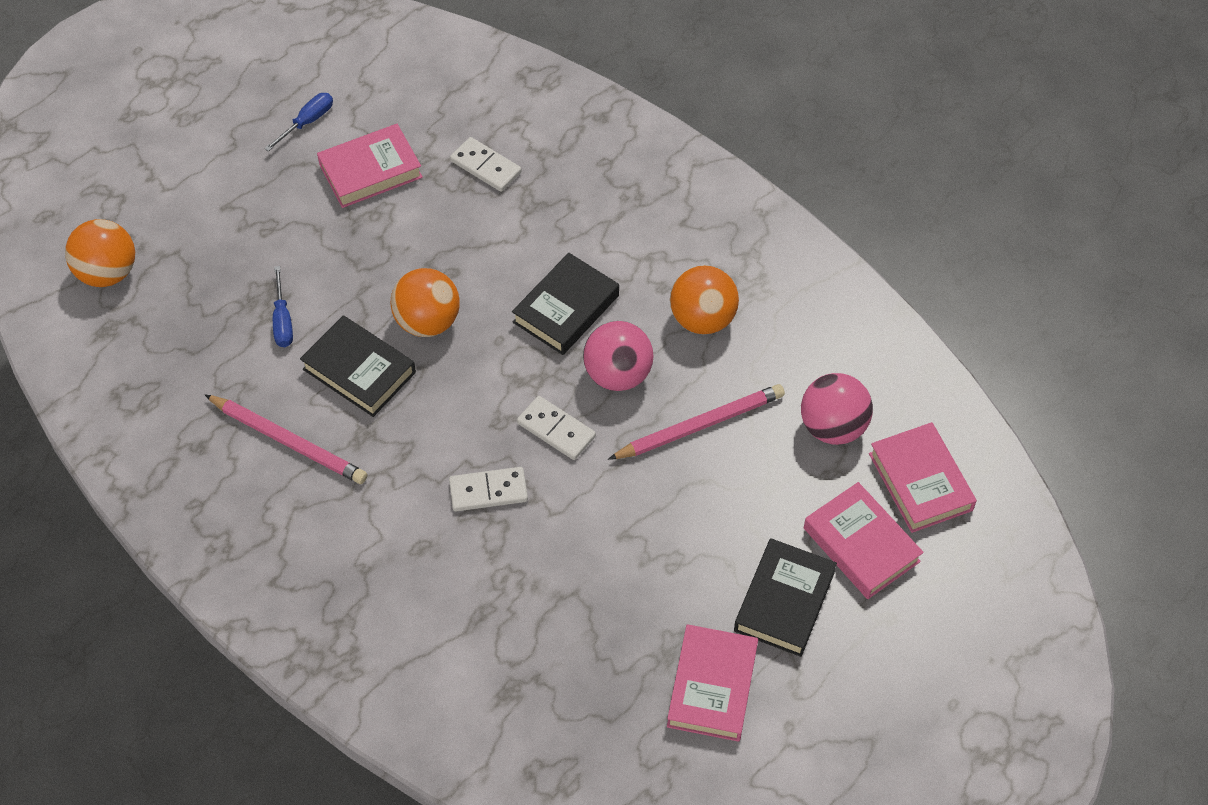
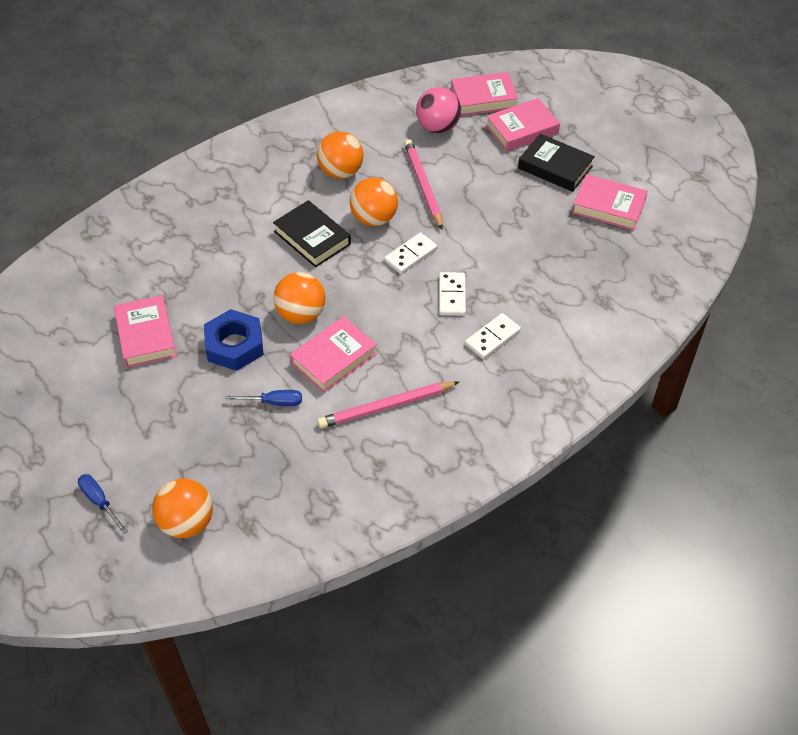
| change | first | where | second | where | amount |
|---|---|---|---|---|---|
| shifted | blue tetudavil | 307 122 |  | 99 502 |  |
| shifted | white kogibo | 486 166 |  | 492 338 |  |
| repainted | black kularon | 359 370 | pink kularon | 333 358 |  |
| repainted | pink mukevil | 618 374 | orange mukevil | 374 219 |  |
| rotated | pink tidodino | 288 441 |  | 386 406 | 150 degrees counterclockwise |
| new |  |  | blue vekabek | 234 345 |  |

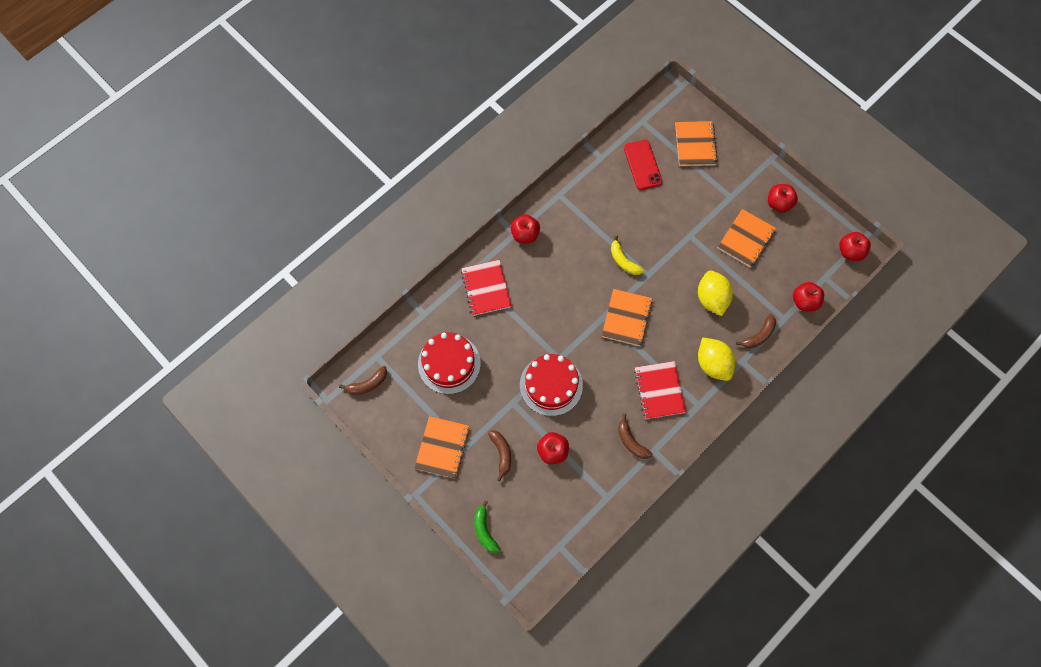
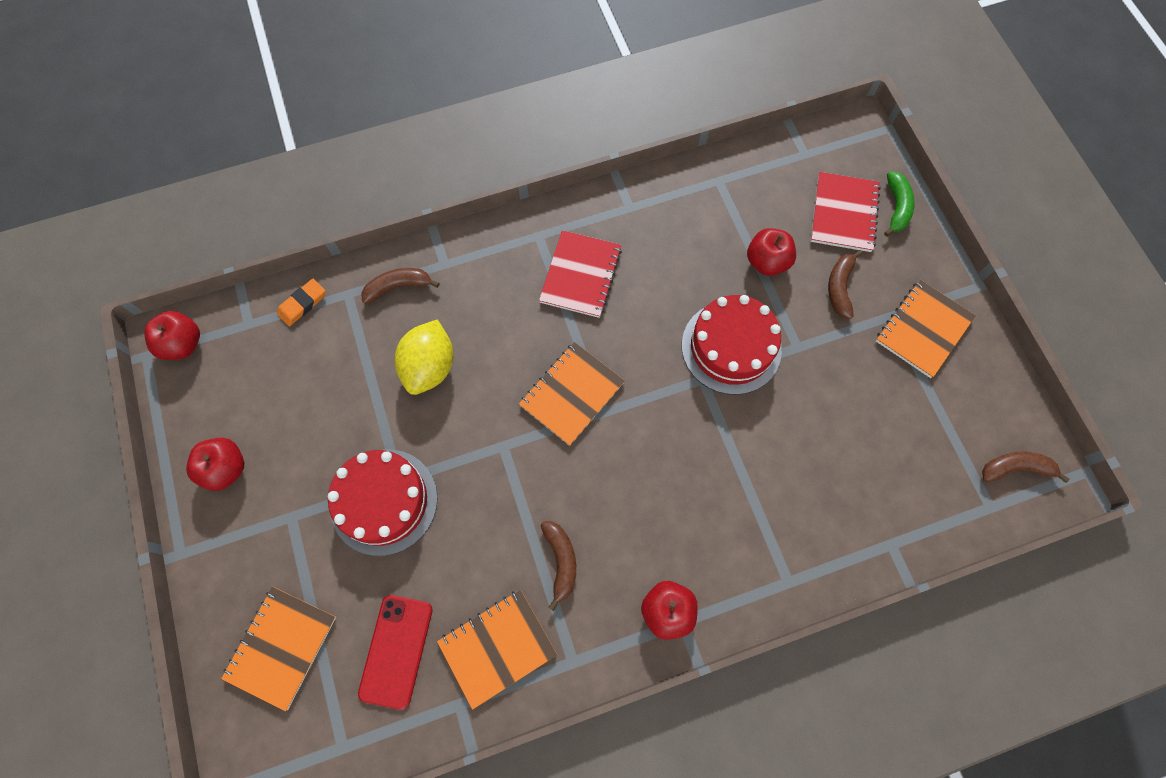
| change | first | where | second | where | amount |
|---|---|---|---|---|---|
| shifted | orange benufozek | 746 239 |  | 497 647 |  |
| gone | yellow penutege | 623 261 |  |  |  |
| shifted | red benufozek | 486 288 |  | 844 213 |  |
| swapped | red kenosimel | 804 301 | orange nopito | 302 304 |  |
| shifted | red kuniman | 449 363 |  | 384 501 |  |
| gone | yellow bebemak | 712 364 |  |  |  |
| shifted | brown penutege | 631 441 |  | 561 561 |  |

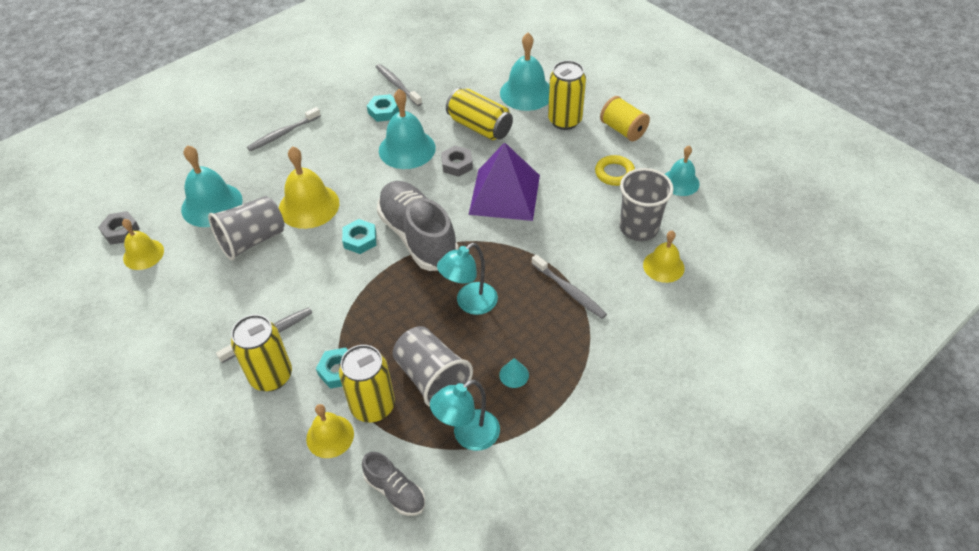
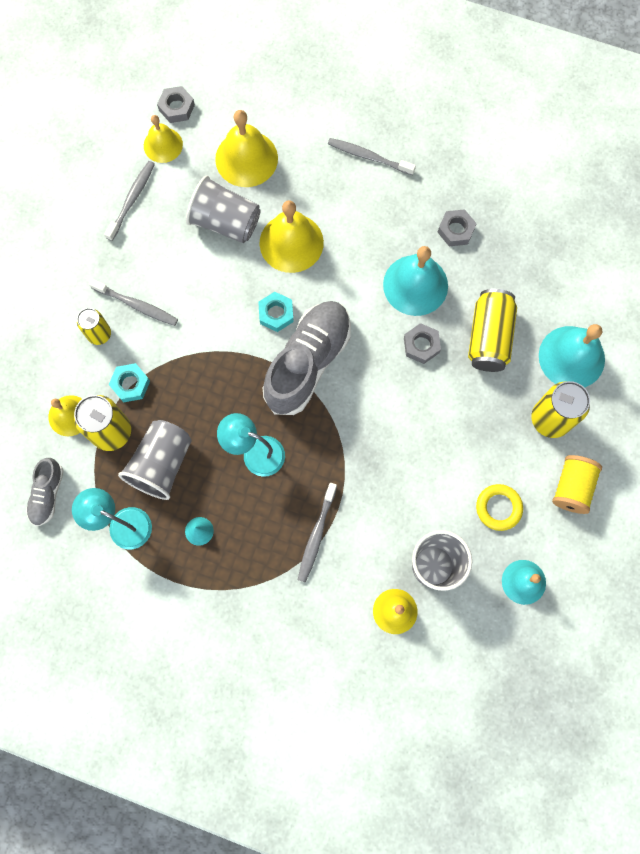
| change | first | where | second | where | amount |
|---|---|---|---|---|---|
| shifted | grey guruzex | 397 85 |  | 132 200 |  |
| repainted | turquoise vekabek | 384 111 | grey vekabek | 456 230 |  |
| gone | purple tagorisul | 504 194 |  |  |  |
| repainted | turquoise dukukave | 212 204 | yellow dukukave | 246 158 |  |
| scaled | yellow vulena | 271 376 |  | 99 334 | x0.62 |

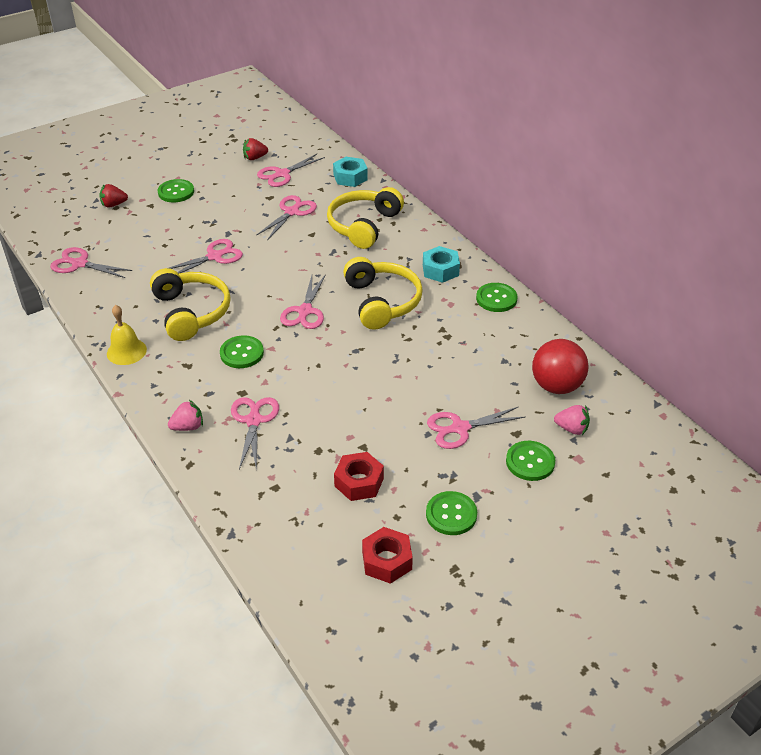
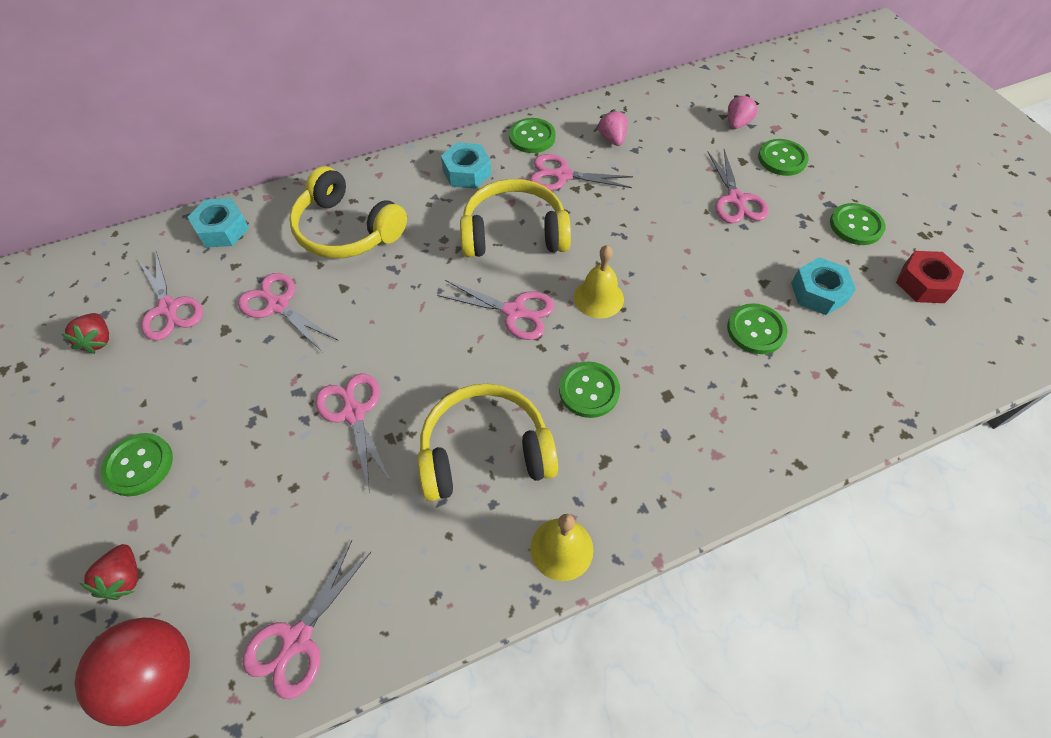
| change | first | where | second | where | amount |
|---|---|---|---|---|---|
| shifted | red mukevil | 556 386 |  | 158 675 |  |
| shifted | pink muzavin | 254 420 |  | 561 175 |  |
| shifted | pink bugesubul | 188 427 |  | 612 139 |  |
| repainted | red vekabek | 359 482 | turquoise vekabek | 818 292 |  |
| new |  |  | yellow dukukave | 598 298 |  |
| new |  |  | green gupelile | 756 330 |  |

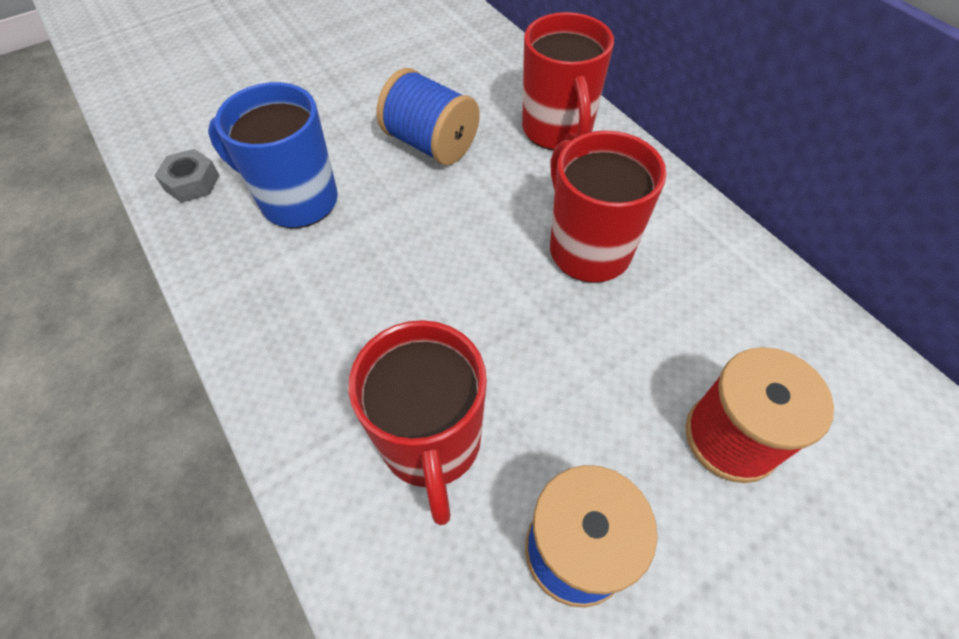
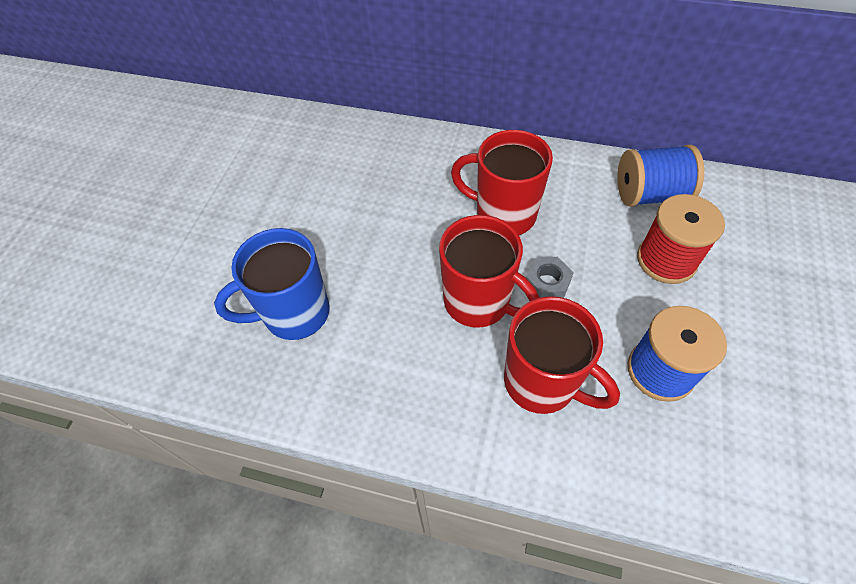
| change | first | where | second | where | amount |
|---|---|---|---|---|---|
| shifted | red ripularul | 557 131 |  | 478 302 |  |
| shifted | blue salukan | 431 144 |  | 650 194 |  |
| shifted | grey vekabek | 192 182 |  | 547 283 |  |

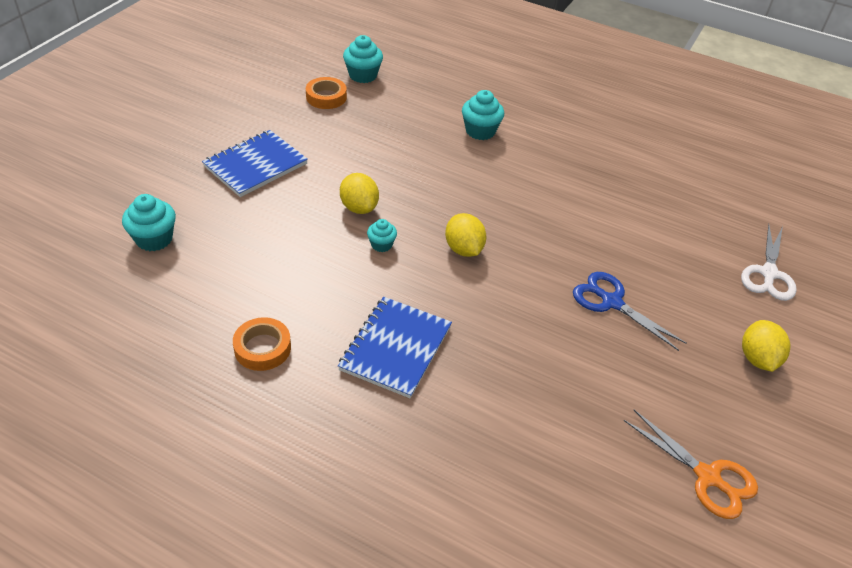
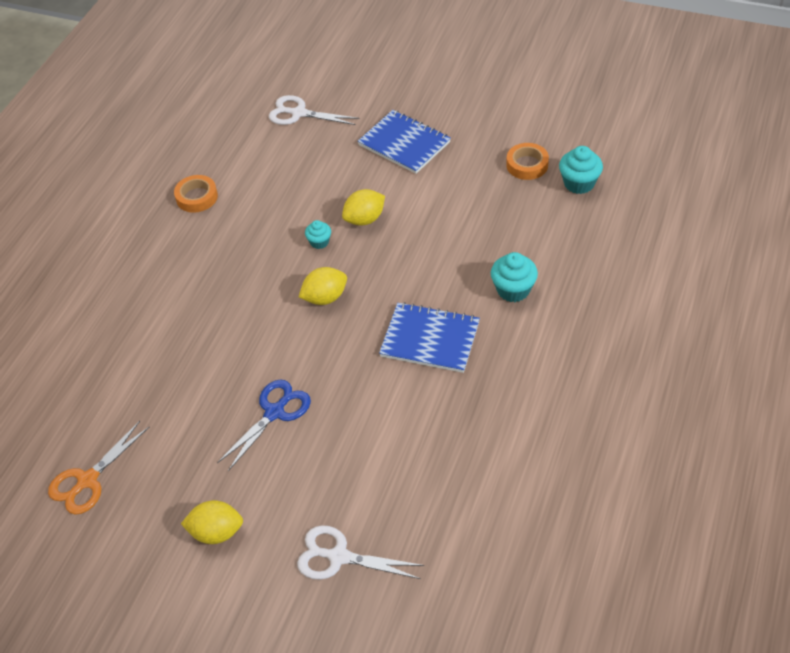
| change | first | where | second | where | amount |
|---|---|---|---|---|---|
| swapped | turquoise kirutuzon | 154 239 | white muzavin | 299 113 |  |
| shifted | blue benufozek | 396 348 |  | 430 339 |  |

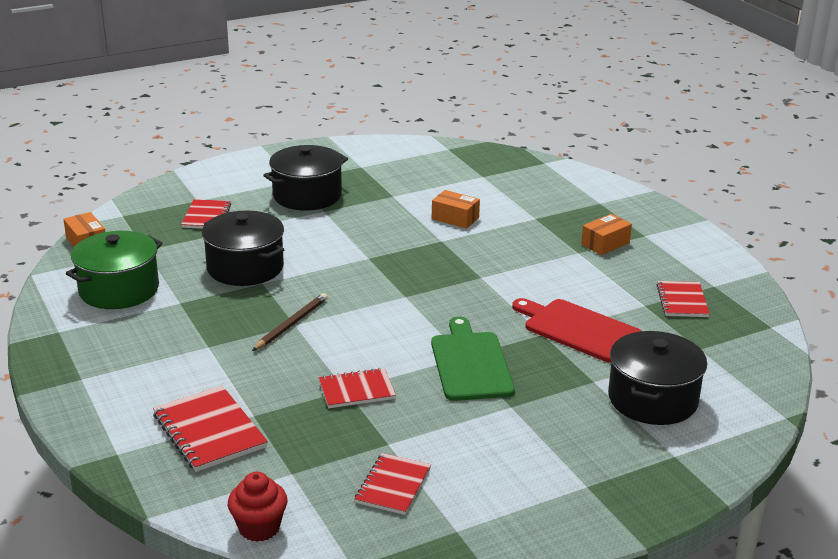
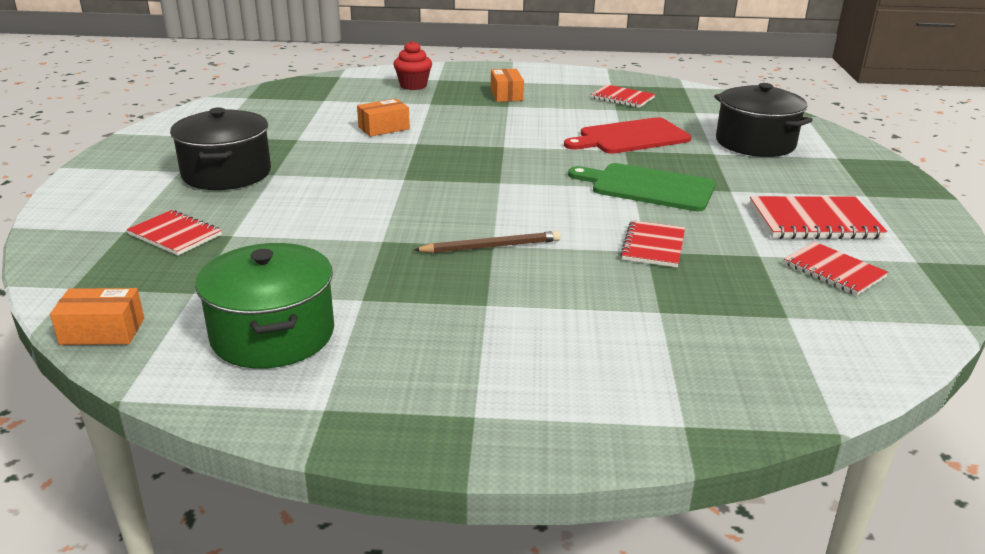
| change | first | where | second | where | amount |
|---|---|---|---|---|---|
| gone | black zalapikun | 245 268 |  |  |  |
| rotated | brown tidodino | 291 324 |  | 491 246 | 105 degrees clockwise |
| shifted | red benufozek | 209 431 |  | 814 221 |  |
| shifted | red kirutuzon | 259 528 |  | 413 86 |  |

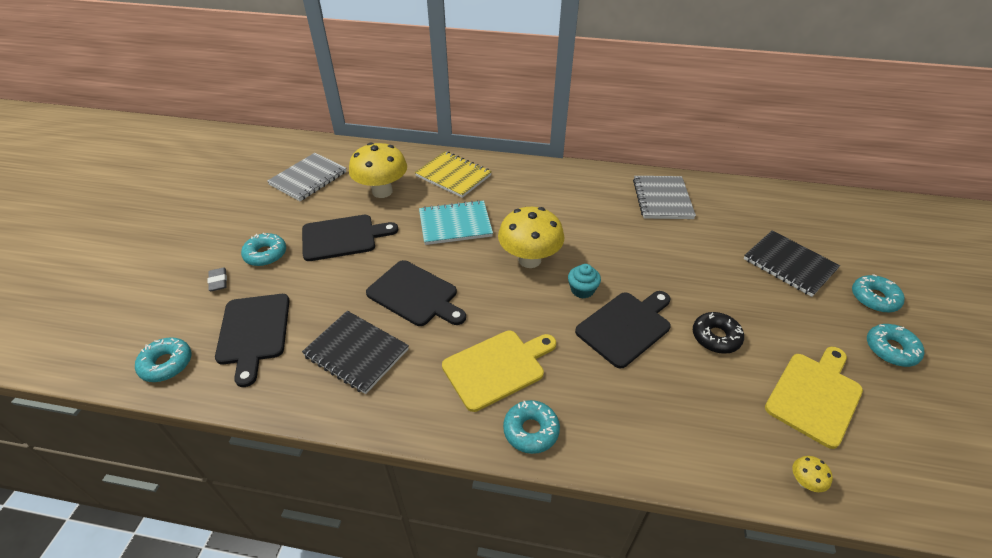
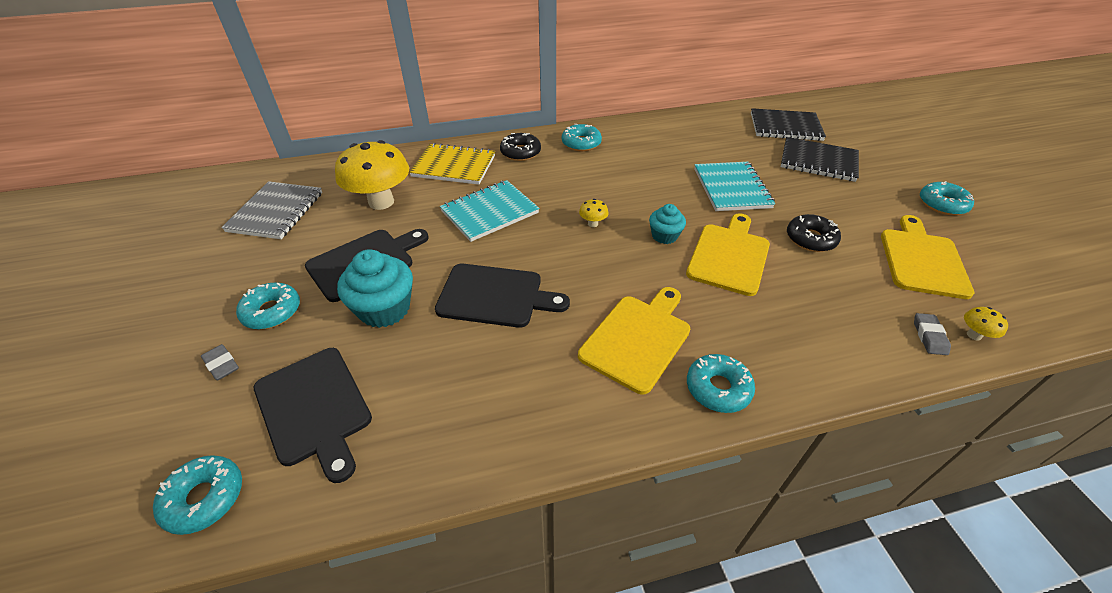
| change | first | where | second | where | amount |
|---|---|---|---|---|---|
| gone | grey benufozek | 662 199 |  |  |  |
| scaled | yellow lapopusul | 529 260 |  | 593 224 | x0.40 |
| shifted | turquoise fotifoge | 874 298 |  | 581 143 |  |
| repainted | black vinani | 625 327 | yellow vinani | 729 256 |  |
| shifted | black benufozek | 356 353 |  | 785 127 |  |
| new |  |  | black fotifoge | 520 152 |  |
| new |  |  | turquoise benufozek | 731 188 |  |
| new |  |  | turquoise kirutuzon | 384 309 |  |
| new |  |  | grey nopito | 929 336 |  |

